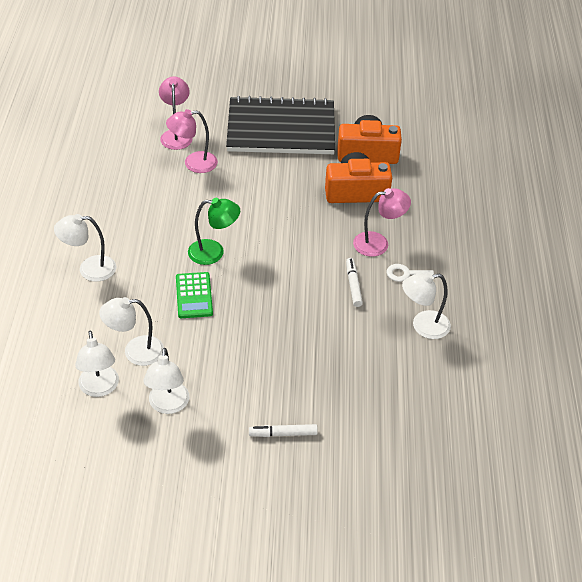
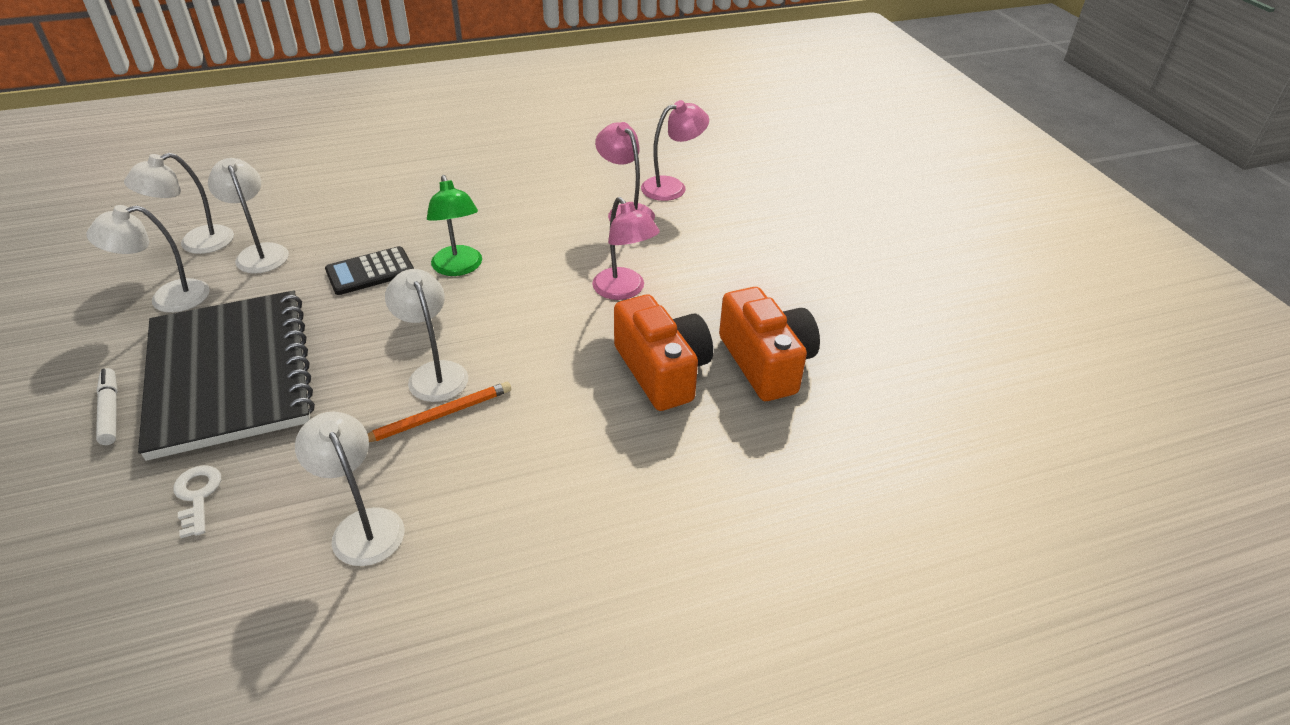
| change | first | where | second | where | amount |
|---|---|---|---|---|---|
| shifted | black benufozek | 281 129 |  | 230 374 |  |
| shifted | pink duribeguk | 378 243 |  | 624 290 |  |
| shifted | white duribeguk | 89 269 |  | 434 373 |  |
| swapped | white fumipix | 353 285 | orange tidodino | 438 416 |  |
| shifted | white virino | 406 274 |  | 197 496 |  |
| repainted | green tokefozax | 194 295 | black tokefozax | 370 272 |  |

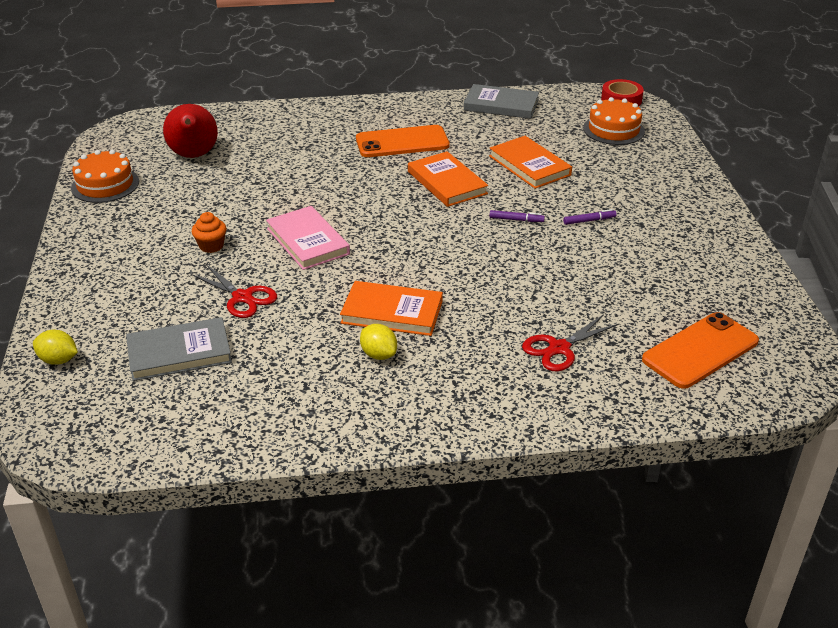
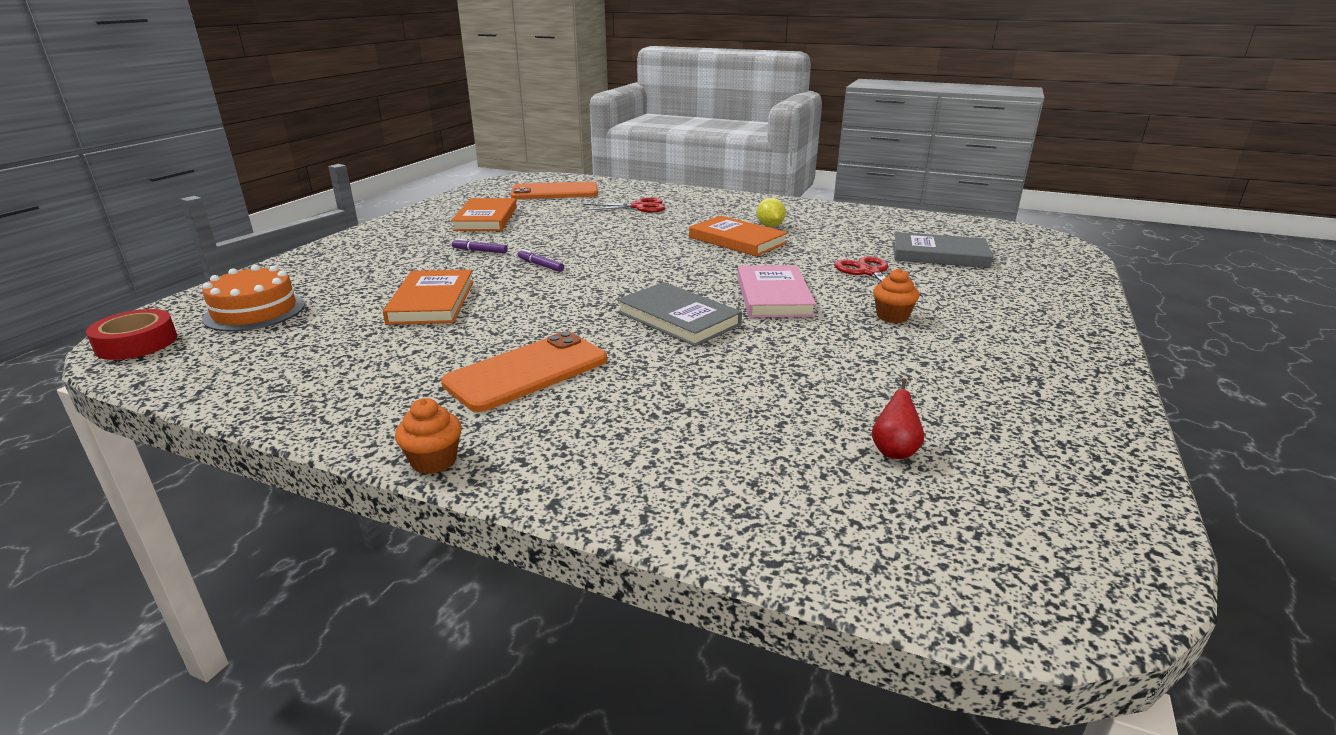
| change | first | where | second | where | amount |
|---|---|---|---|---|---|
| shifted | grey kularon | 501 105 |  | 678 318 |  |
| scaled | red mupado | 194 156 |  | 894 451 | x0.46 |
| rotated | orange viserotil | 402 142 |  | 527 372 | 60 degrees counterclockwise |
| gone | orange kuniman | 105 185 |  |  |  |
| shifted | orange kularon | 447 182 |  | 486 219 |  |
| gone | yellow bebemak | 58 360 |  |  |  |
| new |  |  | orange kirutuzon | 434 461 |  |

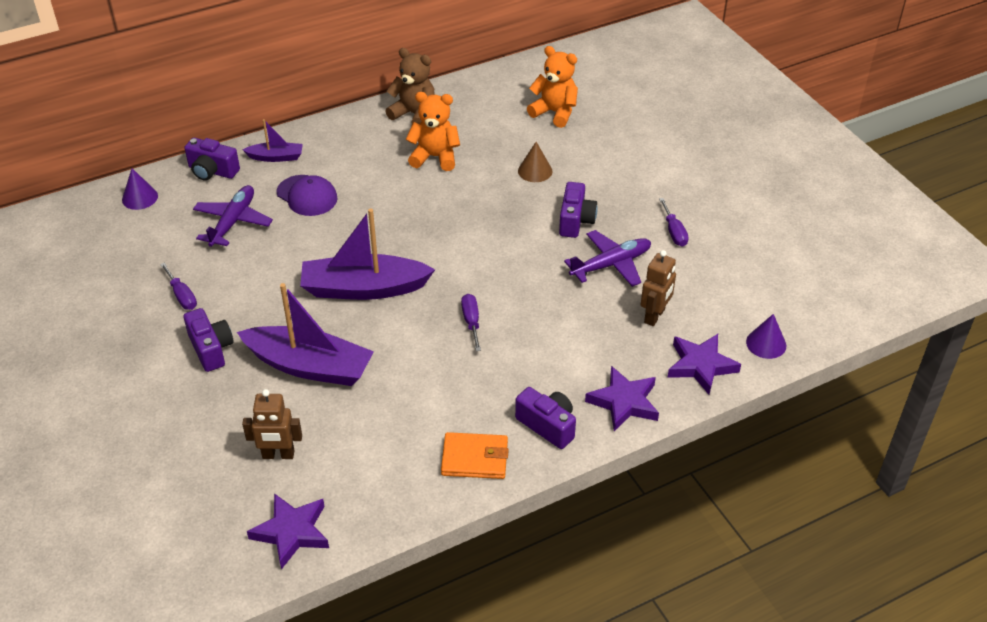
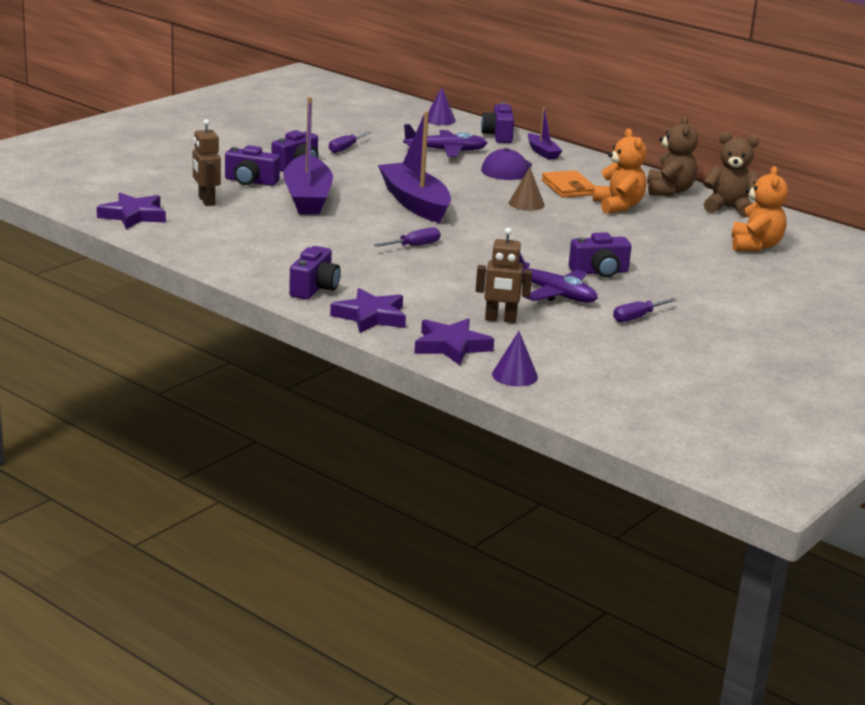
| change | first | where | second | where | amount |
|---|---|---|---|---|---|
| shifted | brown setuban | 535 171 |  | 526 204 |  |
| shifted | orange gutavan | 474 458 |  | 568 188 |  |
| new |  |  | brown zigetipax | 728 208 |  |
| new |  |  | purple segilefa | 250 181 |  |

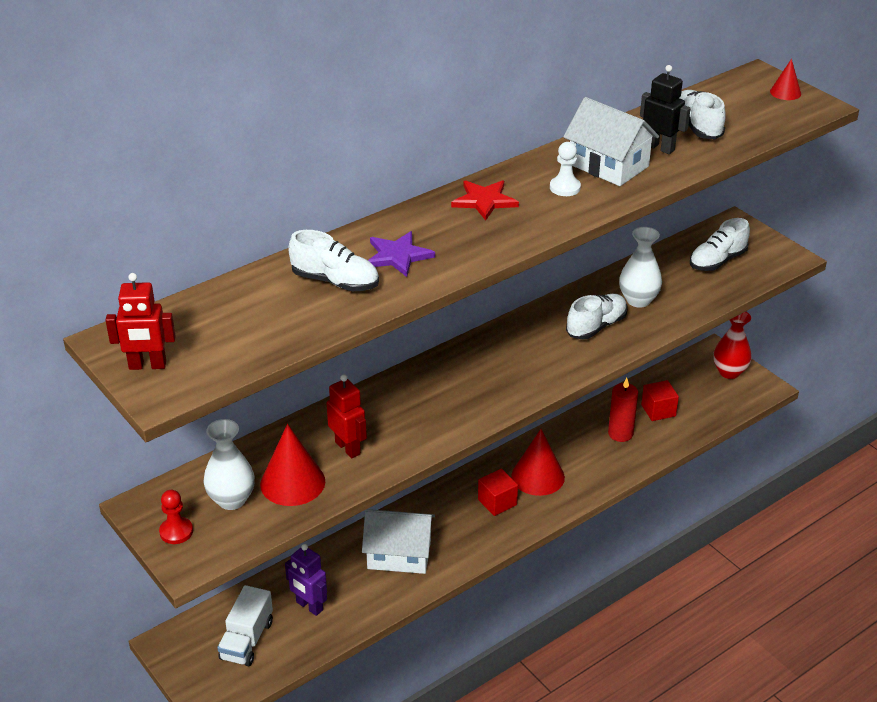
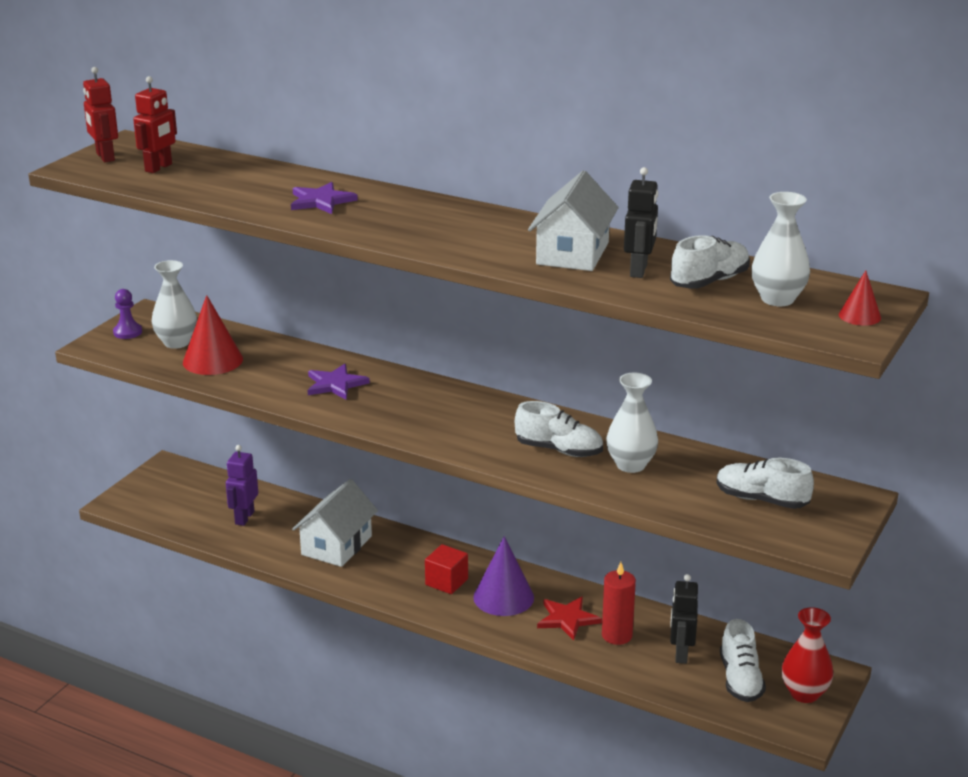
| change | first | where | second | where | amount |
|---|---|---|---|---|---|
| gone | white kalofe | 565 188 |  |  |  |
| shifted | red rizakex | 484 201 |  | 567 619 |  |
| shifted | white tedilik | 335 281 |  | 740 679 |  |
| shifted | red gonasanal | 348 448 |  | 159 168 |  |
| swapped | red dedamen | 658 410 | black gonasanal | 681 654 |  |
| repainted | red setuban | 538 476 | purple setuban | 503 597 |  |
| repainted | red kalofe | 176 532 | purple kalofe | 127 332 |  |
| rotated | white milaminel | 399 554 |  | 336 545 | 45 degrees clockwise |
| gone | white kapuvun | 247 640 |  |  |  |
| new |  |  | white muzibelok | 777 299 |  |
| new |  |  | purple rizakex | 335 384 |  |

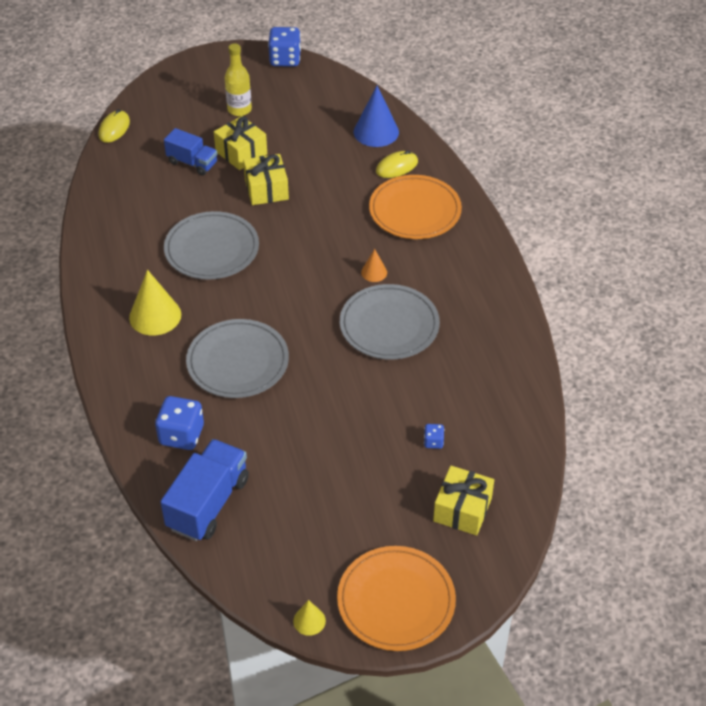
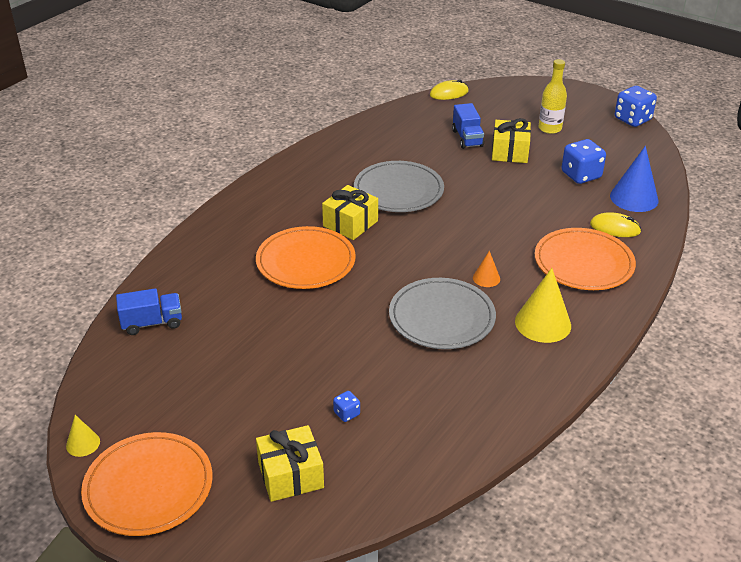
| change | first | where | second | where | amount |
|---|---|---|---|---|---|
| shifted | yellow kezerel | 266 189 |  | 350 223 |  |
| shifted | yellow setuban | 155 316 |  | 543 323 |  |
| repainted | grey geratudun | 238 362 | orange geratudun | 305 261 |  |
| shifted | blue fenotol | 181 435 |  | 581 175 |  |
| scaled | blue kapuvun | 208 503 |  | 152 323 | x0.63 |

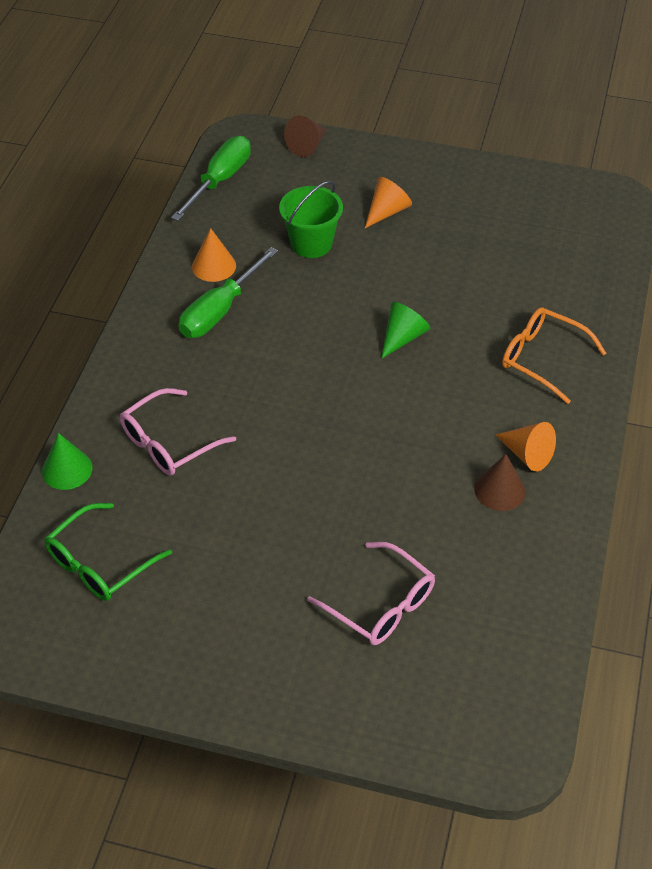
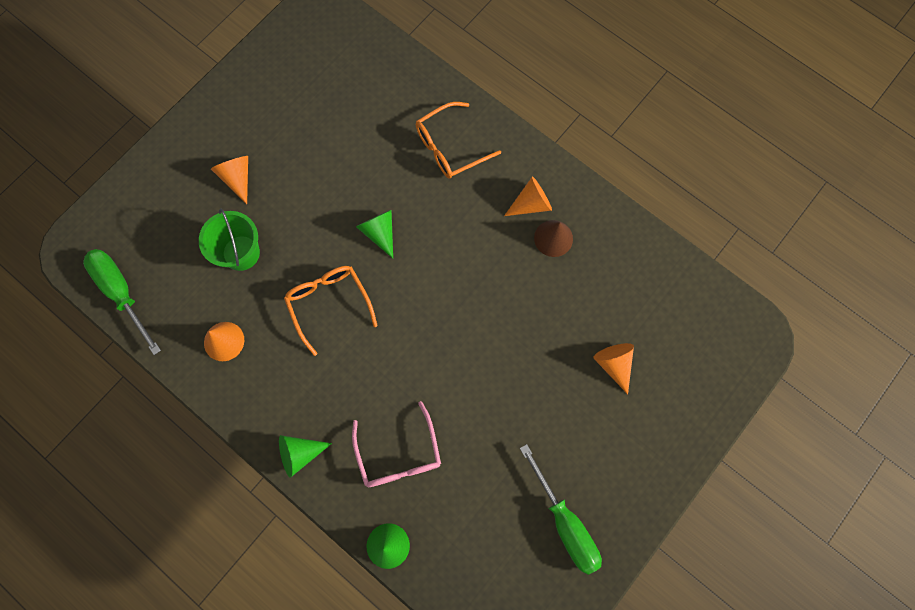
| change | first | where | second | where | amount |
|---|---|---|---|---|---|
| gone | brown setuban | 307 146 |  |  |  |
| shifted | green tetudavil | 220 311 |  | 565 523 |  |
| gone | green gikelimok | 100 563 |  |  |  |
| swapped | pink gikelimok | 381 605 | orange setuban | 614 364 |  |
| new |  |  | orange gikelimok | 329 304 |  |
| new |  |  | green setuban | 300 453 |  |

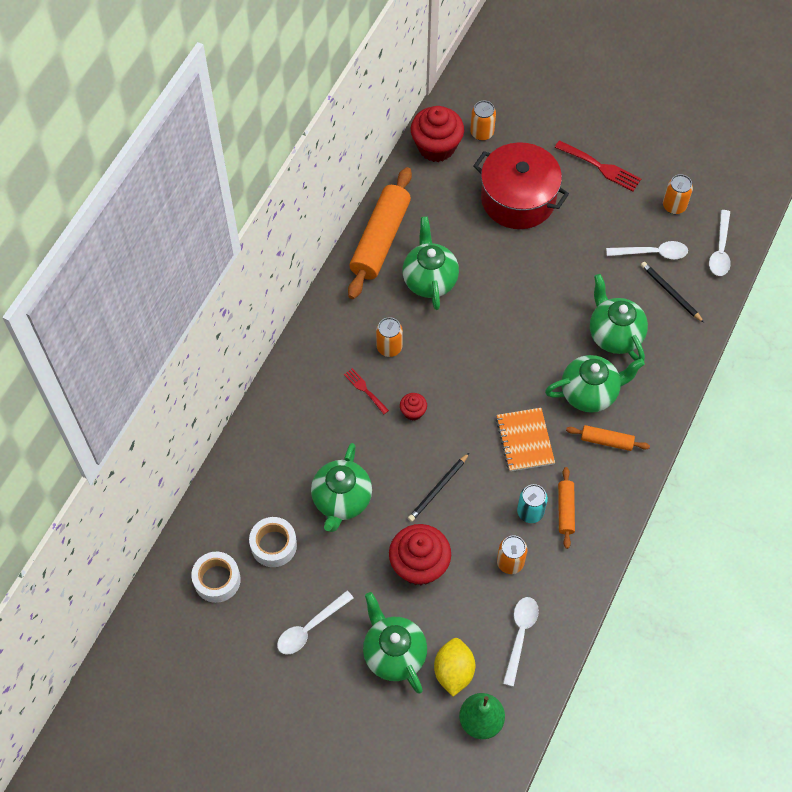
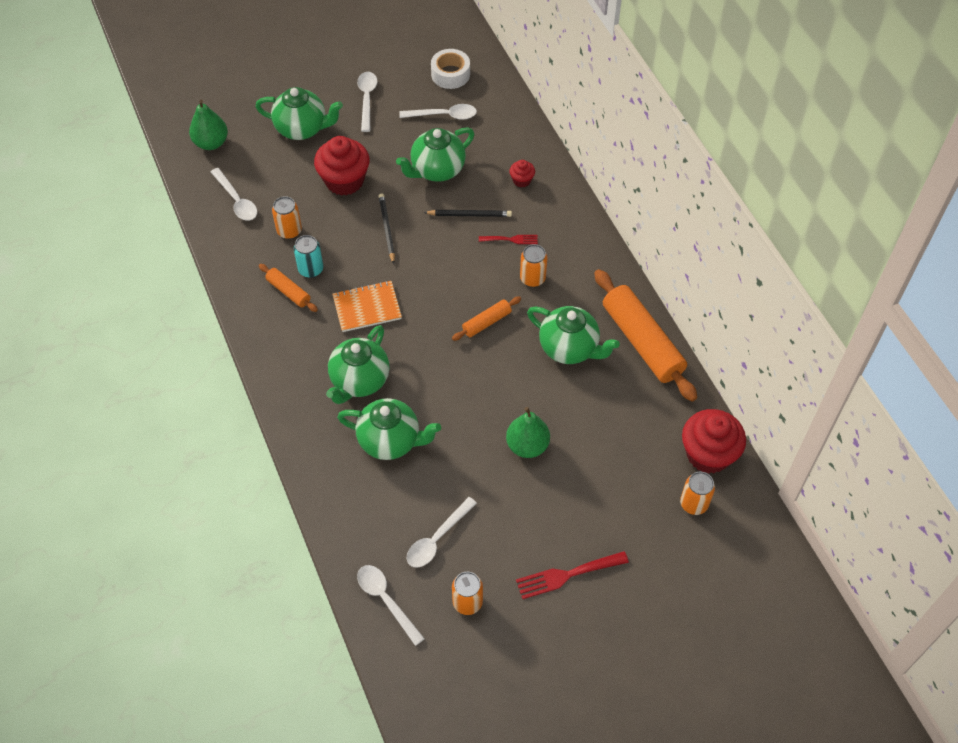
| change | first | where | second | where | amount |
|---|---|---|---|---|---|
| gone | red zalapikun | 518 199 |  |  |  |
| shifted | black tidodino | 670 293 |  | 469 214 |  |
| shifted | red kirutuzon | 413 412 |  | 521 180 |  |
| rotated | orange benufozek | 524 440 |  | 367 307 | 45 degrees counterclockwise |
| shifted | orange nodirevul | 606 441 |  | 487 322 |  |
| rotated | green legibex | 341 500 |  | 437 170 | 90 degrees counterclockwise |
| swapped | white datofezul | 273 545 | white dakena | 443 115 |  |
| gone | yellow bebemak | 453 671 |  |  |  |
| new |  |  | green mupado | 527 445 |  |

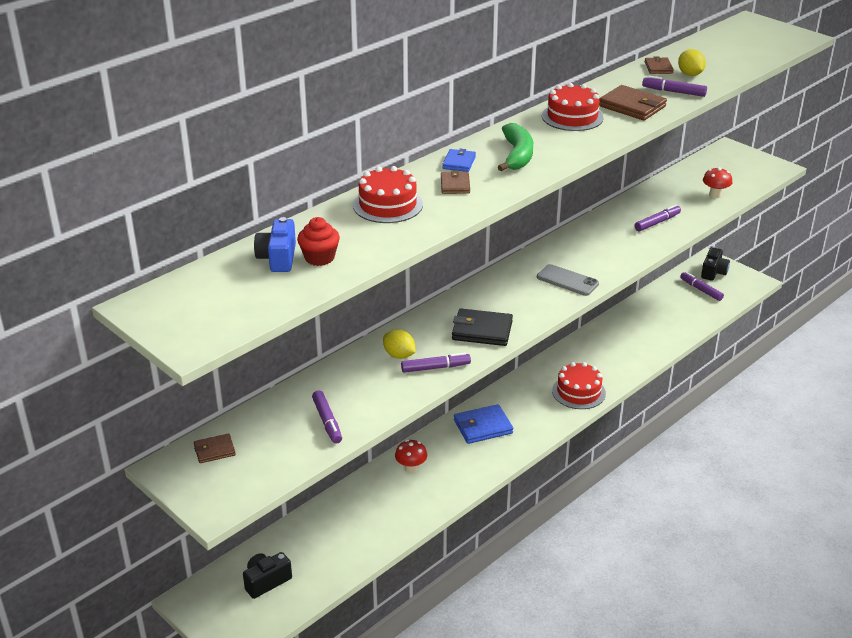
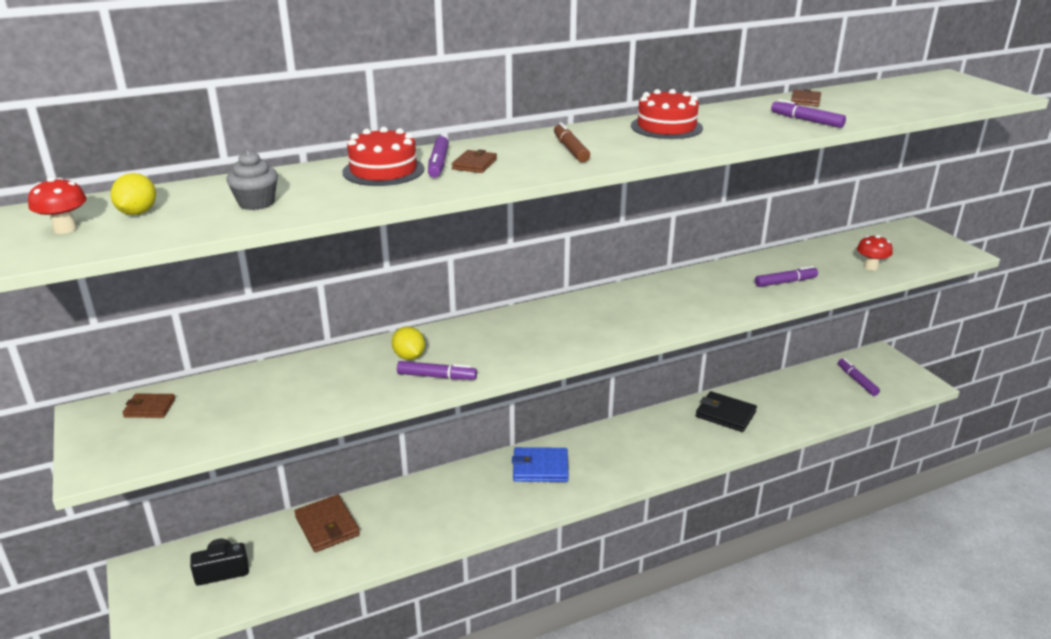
| change | first | where | second | where | amount |
|---|---|---|---|---|---|
| shifted | yellow bebemak | 690 74 |  | 138 213 |  |
| shifted | brown gutavan | 632 106 |  | 327 526 |  |
| swapped | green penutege | 517 155 | brown fumipix | 570 149 |  |
| gone | blue gutavan | 459 162 |  |  |  |
| gone | blue segilefa | 278 258 |  |  |  |
| repainted | red kirutuzon | 319 258 | grey kirutuzon | 256 203 |  |
| gone | black segilefa | 713 272 |  |  |  |
| gone | grey viserotil | 567 280 |  |  |  |
| shifted | black gutavan | 482 330 |  | 725 414 |  |
| gone | red kuniman | 578 392 |  |  |  |
| shifted | purple fumipix | 327 421 |  | 438 164 |  |
| shifted | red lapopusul | 411 468 |  | 65 229 |  |

